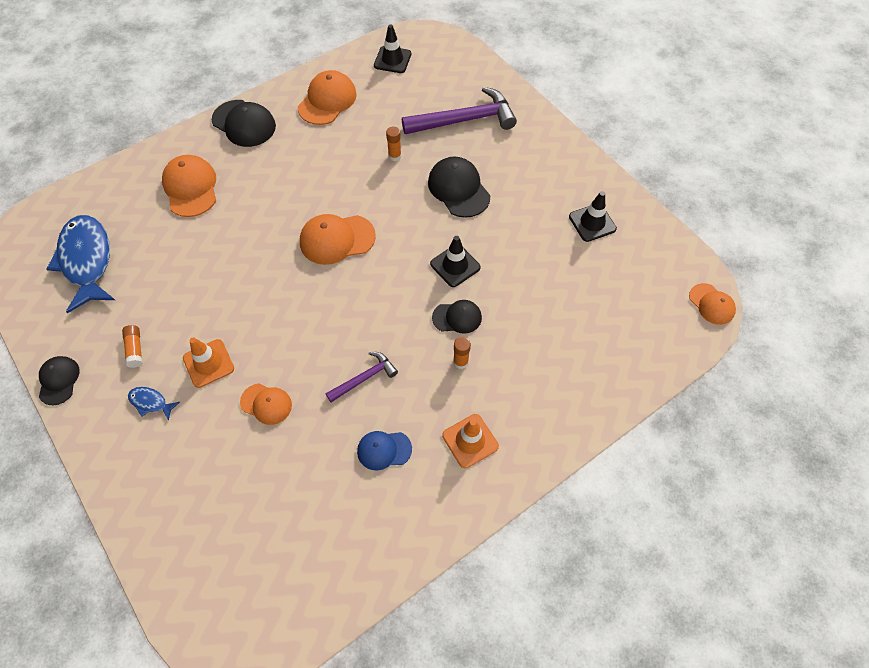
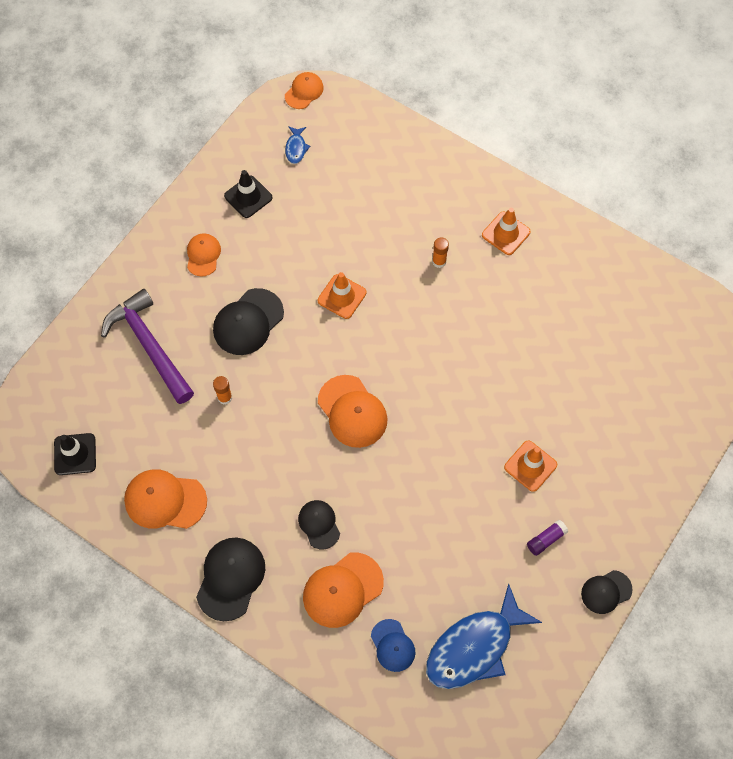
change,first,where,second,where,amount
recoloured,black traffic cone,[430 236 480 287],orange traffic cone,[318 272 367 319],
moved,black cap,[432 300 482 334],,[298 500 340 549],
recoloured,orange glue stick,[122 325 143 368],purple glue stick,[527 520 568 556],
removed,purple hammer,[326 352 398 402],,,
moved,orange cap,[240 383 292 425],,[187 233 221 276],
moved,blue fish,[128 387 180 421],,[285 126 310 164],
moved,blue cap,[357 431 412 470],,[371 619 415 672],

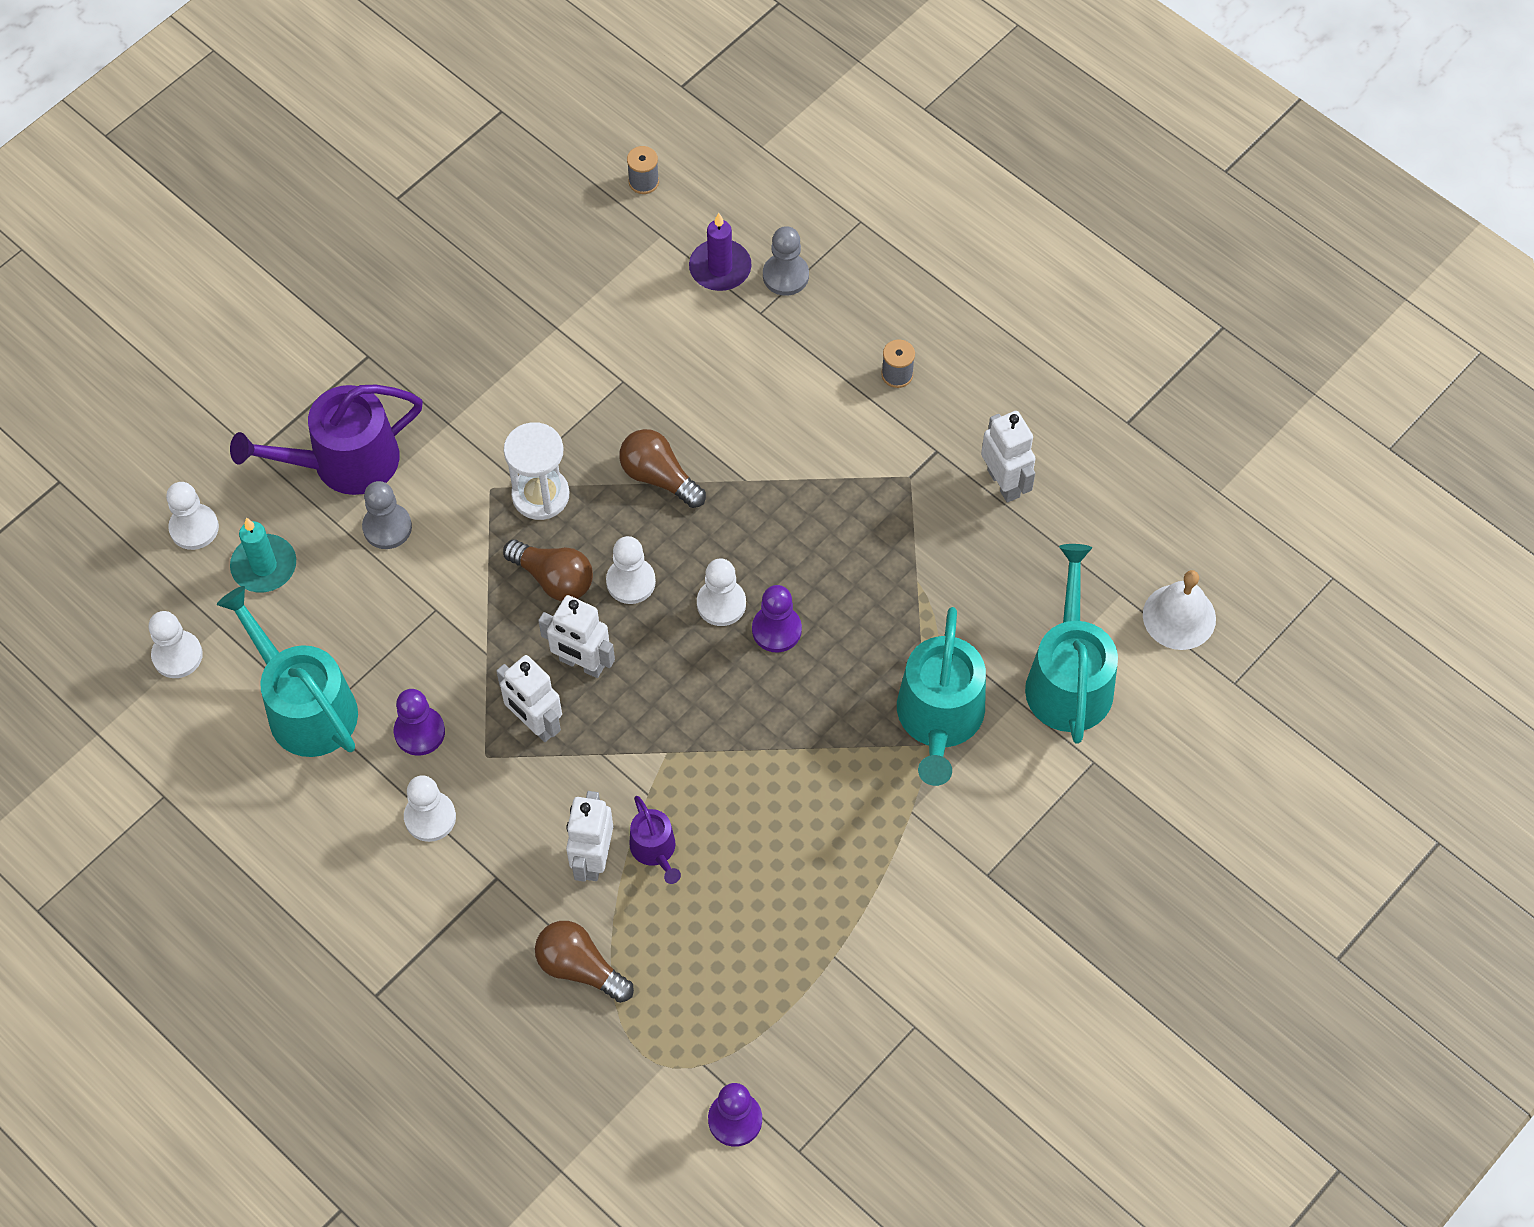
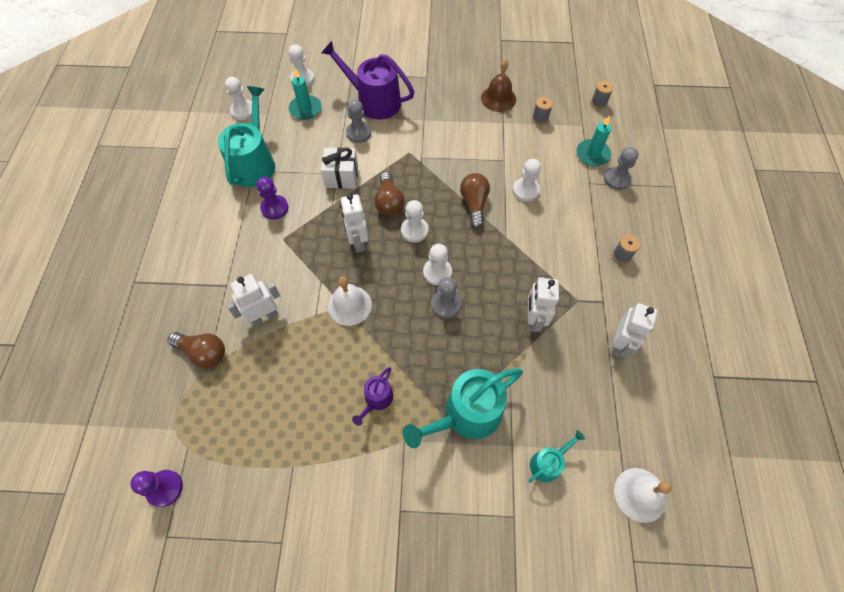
change,first,where,second,where,amount
recoloured,purple candle,[689 213 752 291],turquoise candle,[577 115 611 166],
removed,white hourglass,[504 422 569 520],,,
resized,turquoise watering can,[1025 544 1118 744],,[528 430 585 483],x0.51
recoloured,purple pawn,[752 585 802 652],grey pawn,[431 277 461 318],
moved,white robot,[496 655 562 742],,[528 277 559 332],
moved,white pawn,[404 775 456 842],,[513 159 541 202],
moved,purple watering can,[630 796 681 884],,[352 367 393 426],
turned,brown light bulb,[535 921 634 1003],,[167 332 225 368],120 degrees clockwise
added,,,brown bell,[481 59 516 112],
added,,,grey spool,[532 97 553 125],
added,,,white gift,[321 147 358 189],
added,,,white bell,[328 277 372 326],

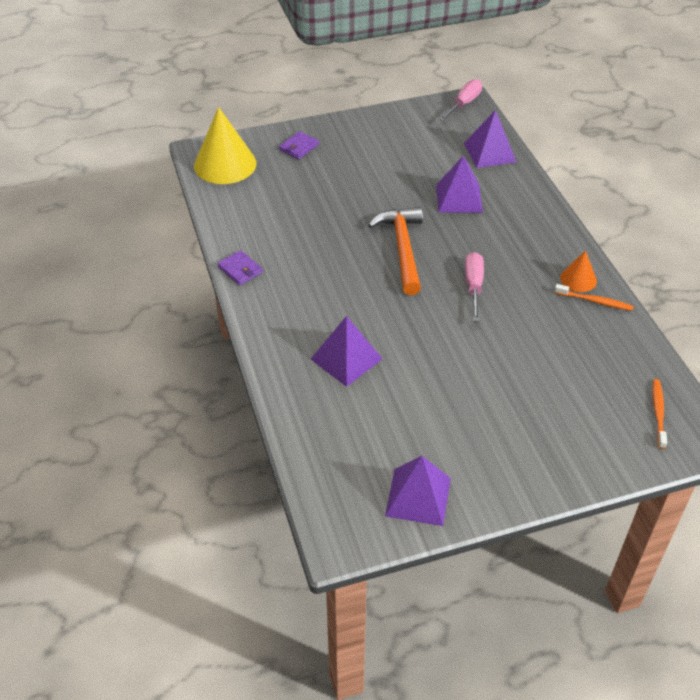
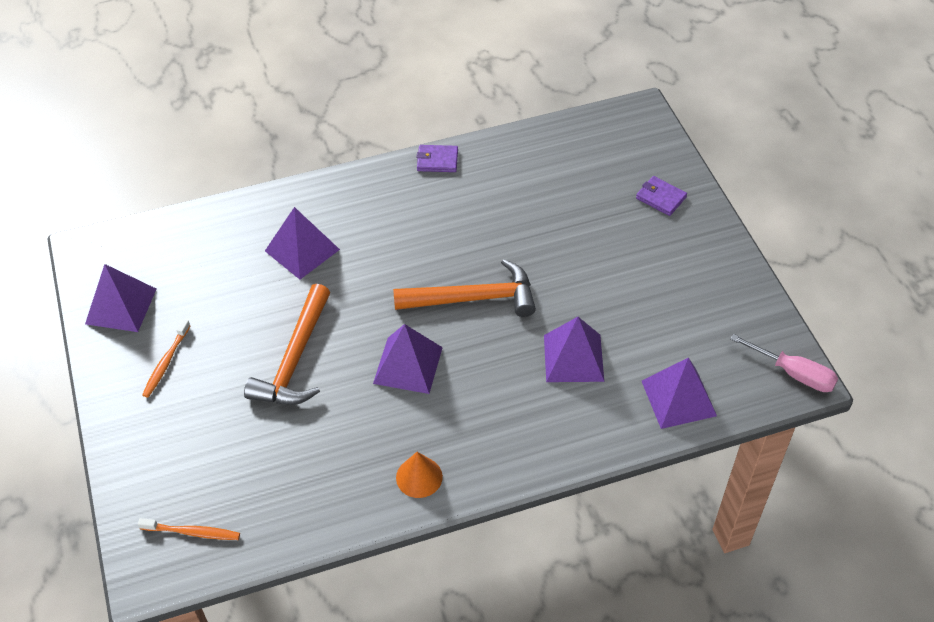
change,first,where,second,where,amount
removed,yellow cone,[194 107 257 184],,,
turned,purple wallet,[218 250 263 285],,[417 145 458 172],45 degrees clockwise
replaced,pink screwdriver,[465 252 484 322],purple pyramid,[373 324 443 394],
moved,orange toothbrush,[555 284 634 311],,[142 319 190 398],
added,,,orange hammer,[244 284 330 405],

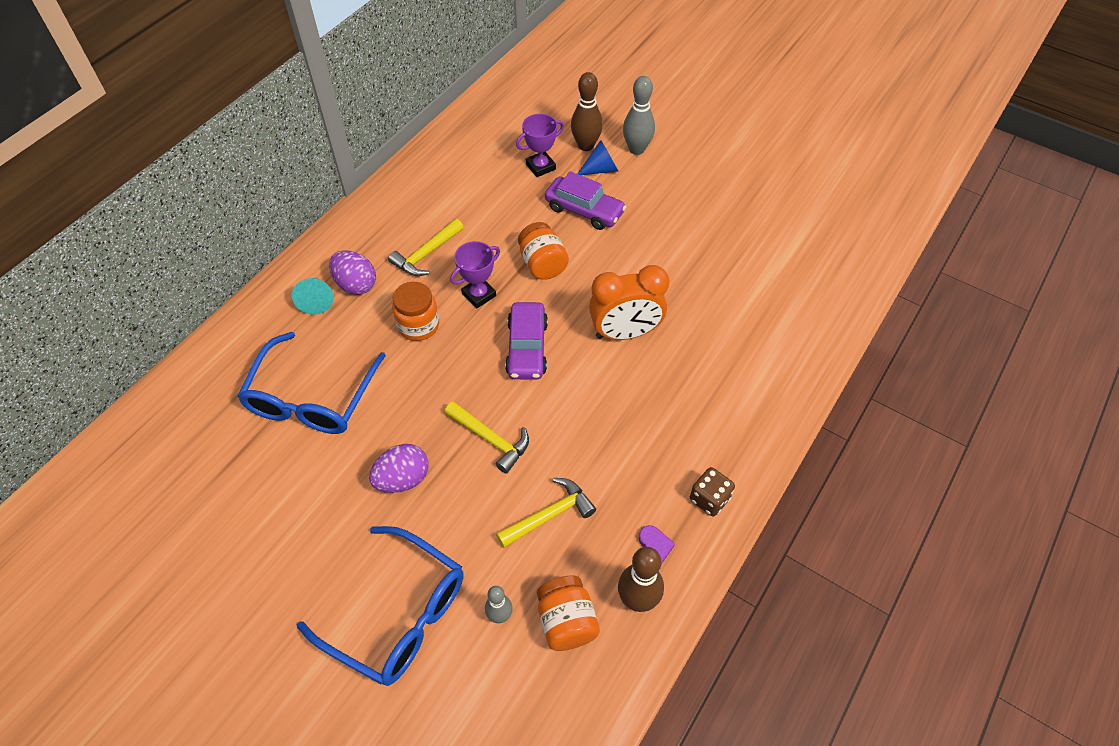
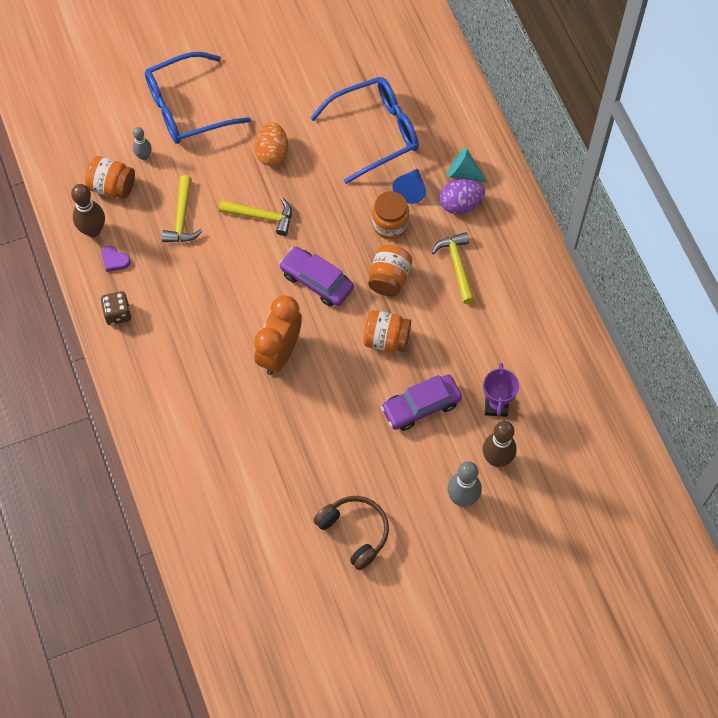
change,first,where,second,where,amount
moved,blue cone,[577 140 618 175],,[393 169 426 204],
replaced,purple trophy,[450 241 500 308],orange jar,[368 245 412 297],
turned,blue glasses,[237 332 386 434],,[311 77 419 184],105 degrees clockwise
turned,yellow hammer,[445 401 529 474],,[219 198 292 236],150 degrees counterclockwise
recoloured,purple egg,[369 444 429 493],orange egg,[255 122 288 166],
added,,,brown headphones,[314 496 389 570],

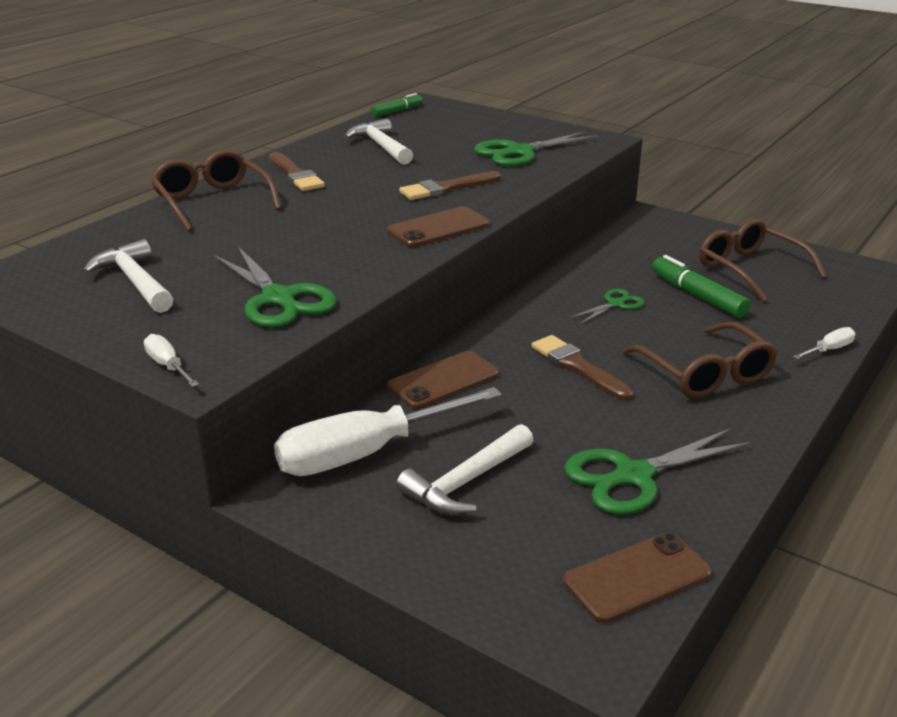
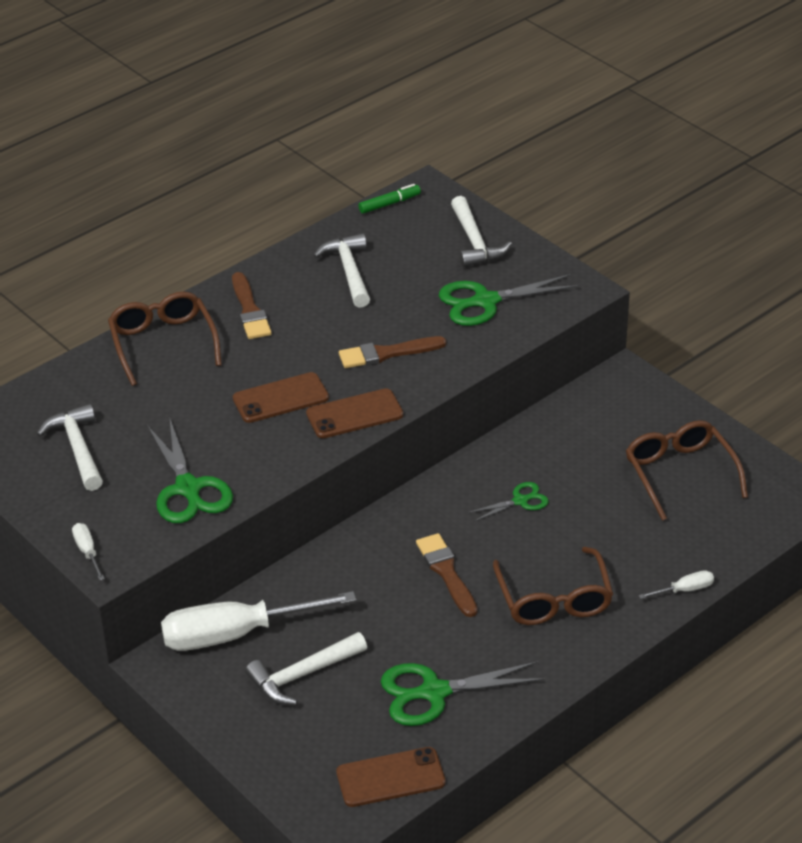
change,first,where,second,where,amount
removed,green marker,[652 255 750 318],,,
moved,brown phone,[387 351 499 409],,[233 372 329 423],
added,,,white hammer,[451 196 512 267],

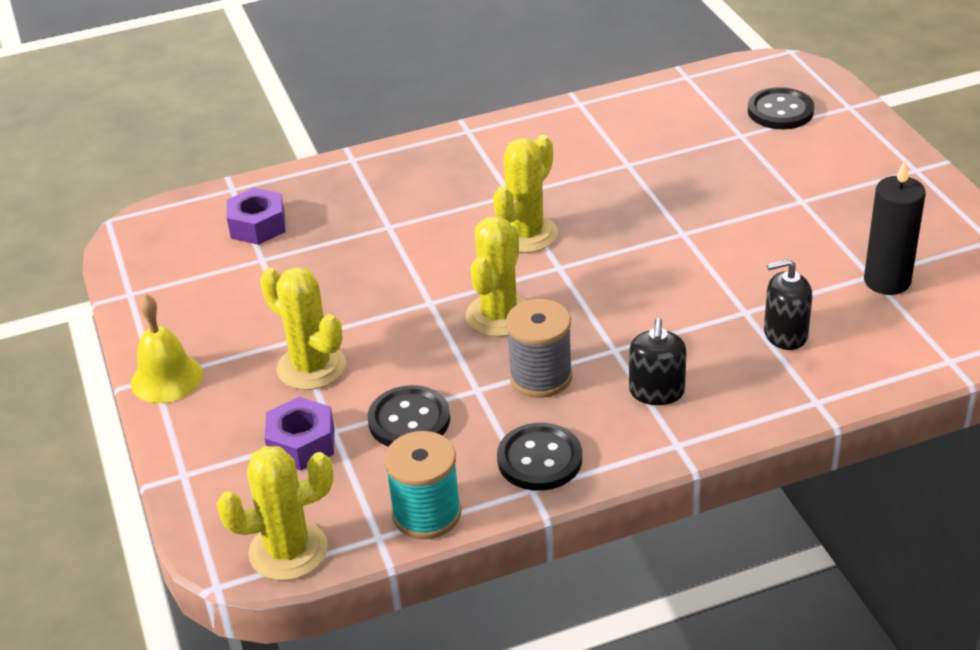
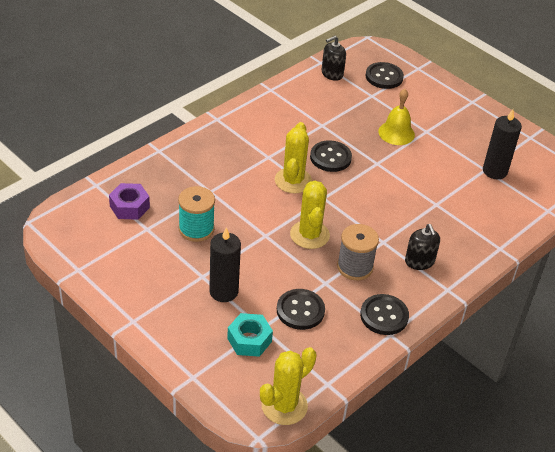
change,first,where,second,where,amount
moved,black soap dispenser,[764 259 812 350],,[321 36 346 81],
replaced,yellow cactus,[260 267 346 390],black candle,[209 228 241 302],
moved,yellow bell,[131 294 203 403],,[378 89 415 145],
recoloured,purple nut,[264 397 334 470],turquoise nut,[227 313 273 357],
moved,turquoise spool,[384 431 461 539],,[178 186 215 242],
added,,,black button,[310 140 352 172],

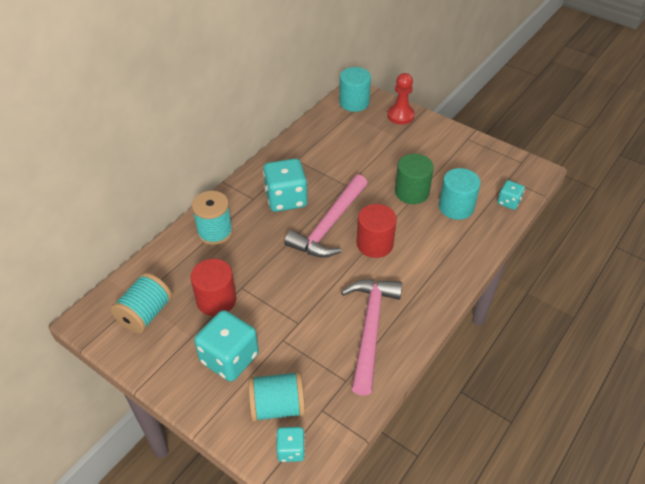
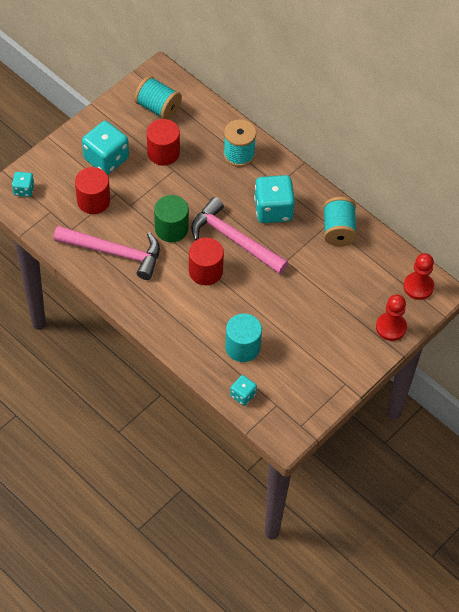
change,first,where,second,where,amount
replaced,turquoise cylinder,[339 67 371 112],red pawn,[404 253 434 300],
moved,green cylinder,[395 154 434 204],,[154 195 189 242],
moved,turquoise spool,[248 371 305 422],,[323 197 357 246],
added,,,red cylinder,[75 167 110 214],

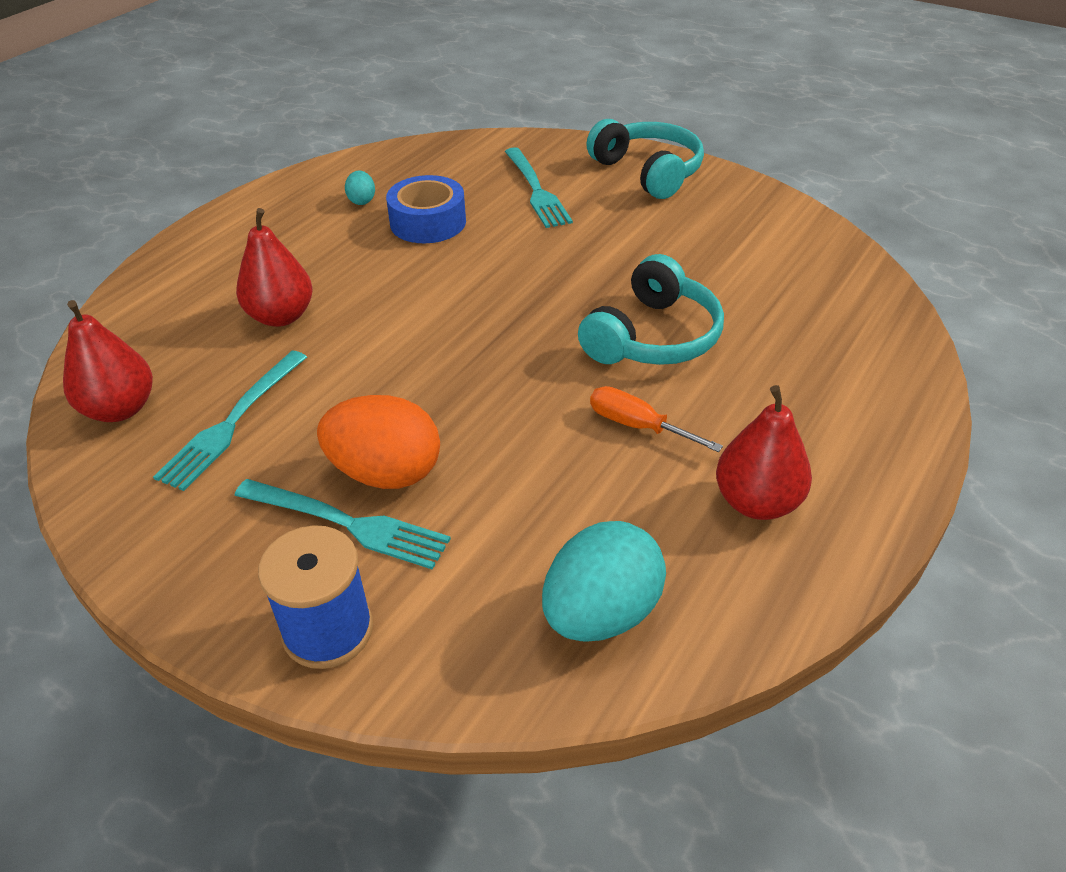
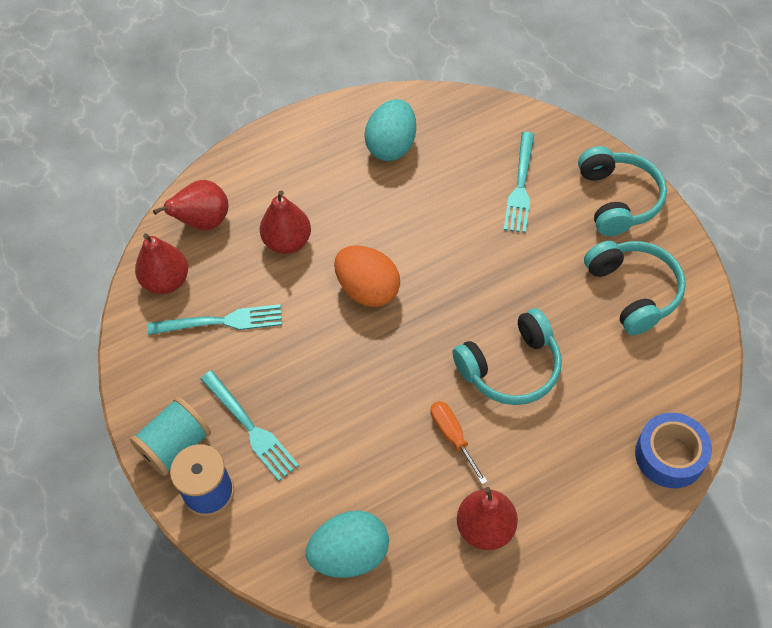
change,first,where,second,where,amount
resized,turquoise egg,[345 170 375 205],,[364 99 416 161],x2.14
moved,blue tape,[386 175 466 243],,[635 413 712 488],
turned,turquoise fork,[153 351 307 491],,[148 304 282 335],150 degrees counterclockwise
moved,orange egg,[317 395 440 489],,[334 245 400 307],
added,,,red pear,[153 180 228 230],
added,,,turquoise headphones,[584 241 686 335],
added,,,turquoise spool,[130 397 211 476],

